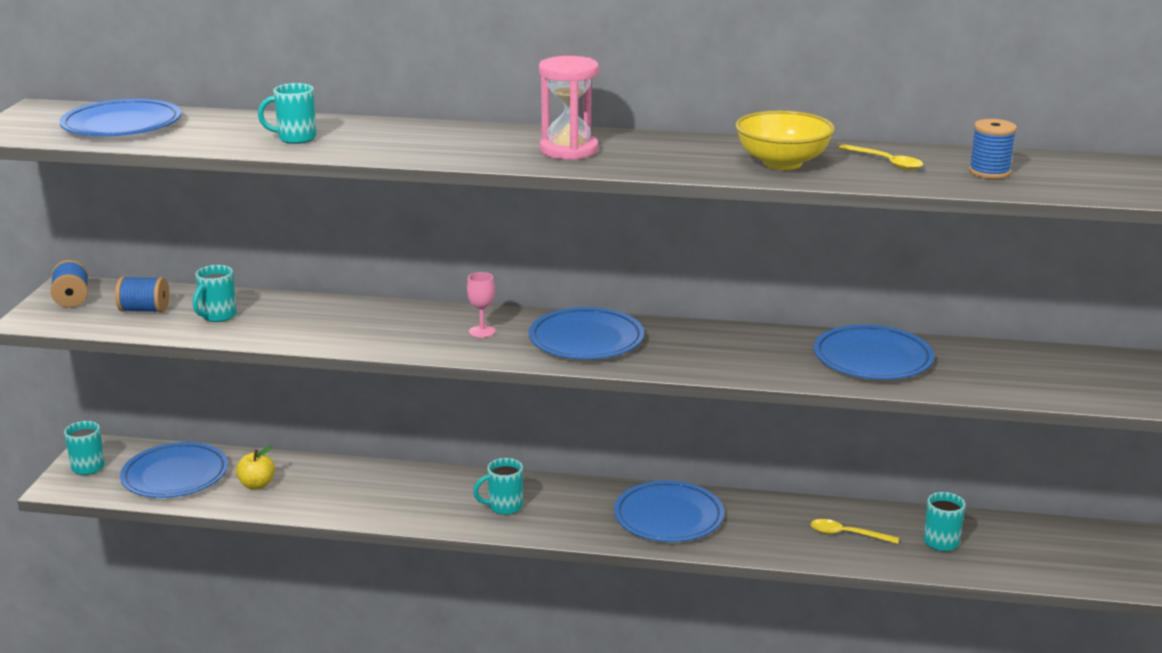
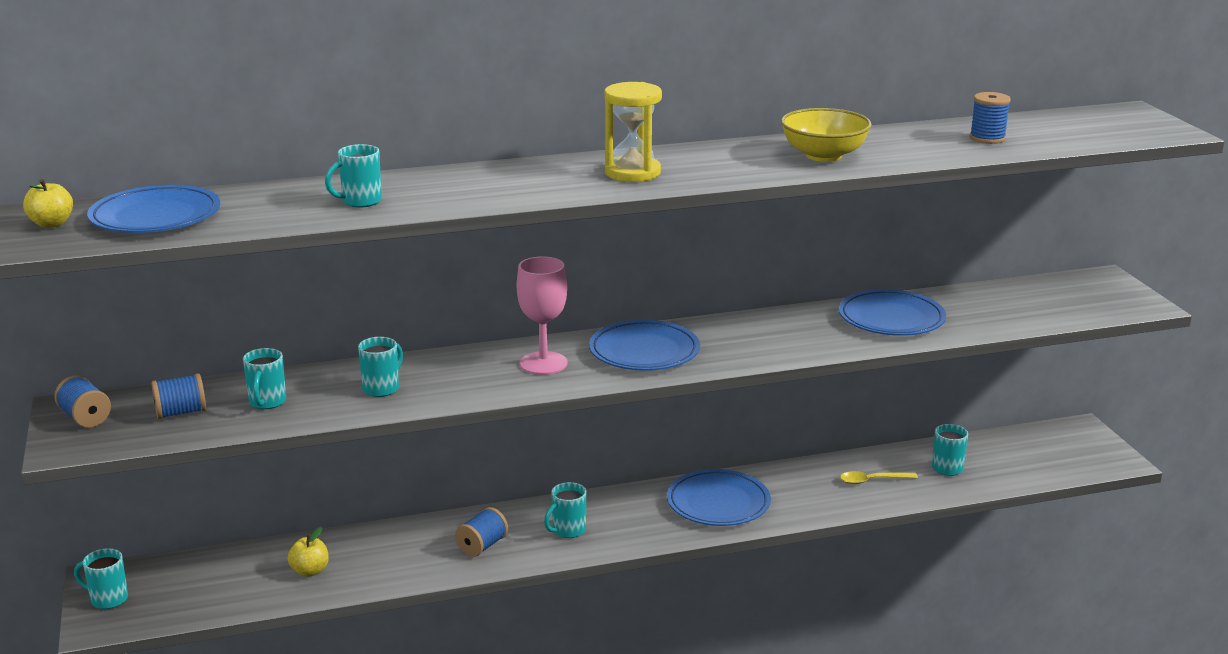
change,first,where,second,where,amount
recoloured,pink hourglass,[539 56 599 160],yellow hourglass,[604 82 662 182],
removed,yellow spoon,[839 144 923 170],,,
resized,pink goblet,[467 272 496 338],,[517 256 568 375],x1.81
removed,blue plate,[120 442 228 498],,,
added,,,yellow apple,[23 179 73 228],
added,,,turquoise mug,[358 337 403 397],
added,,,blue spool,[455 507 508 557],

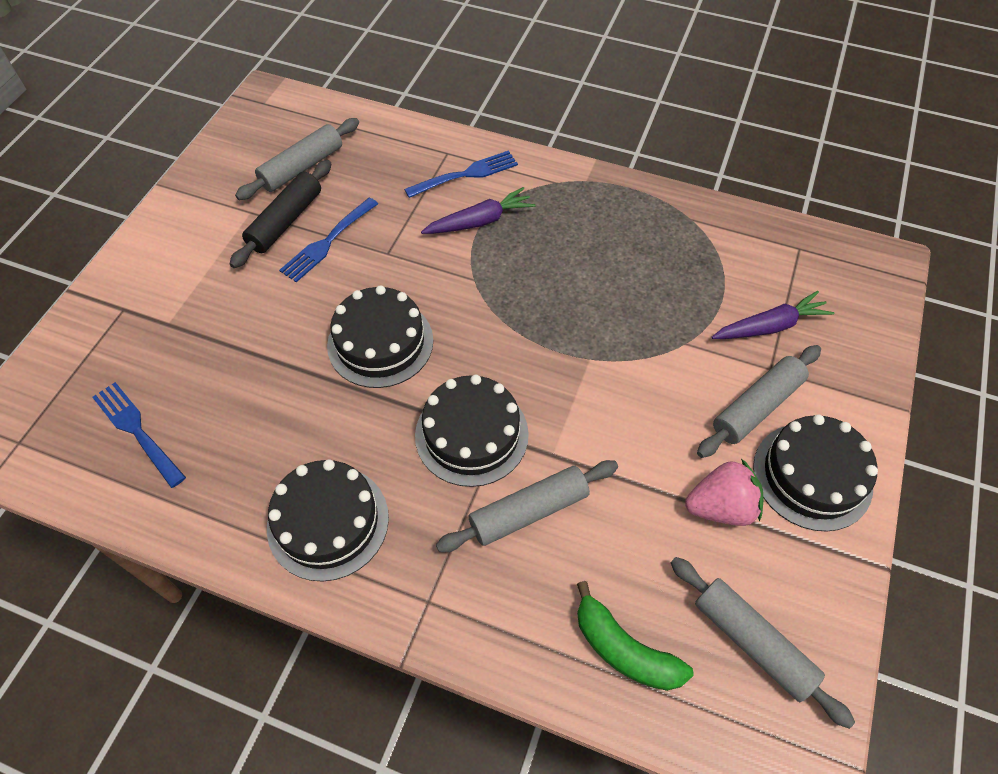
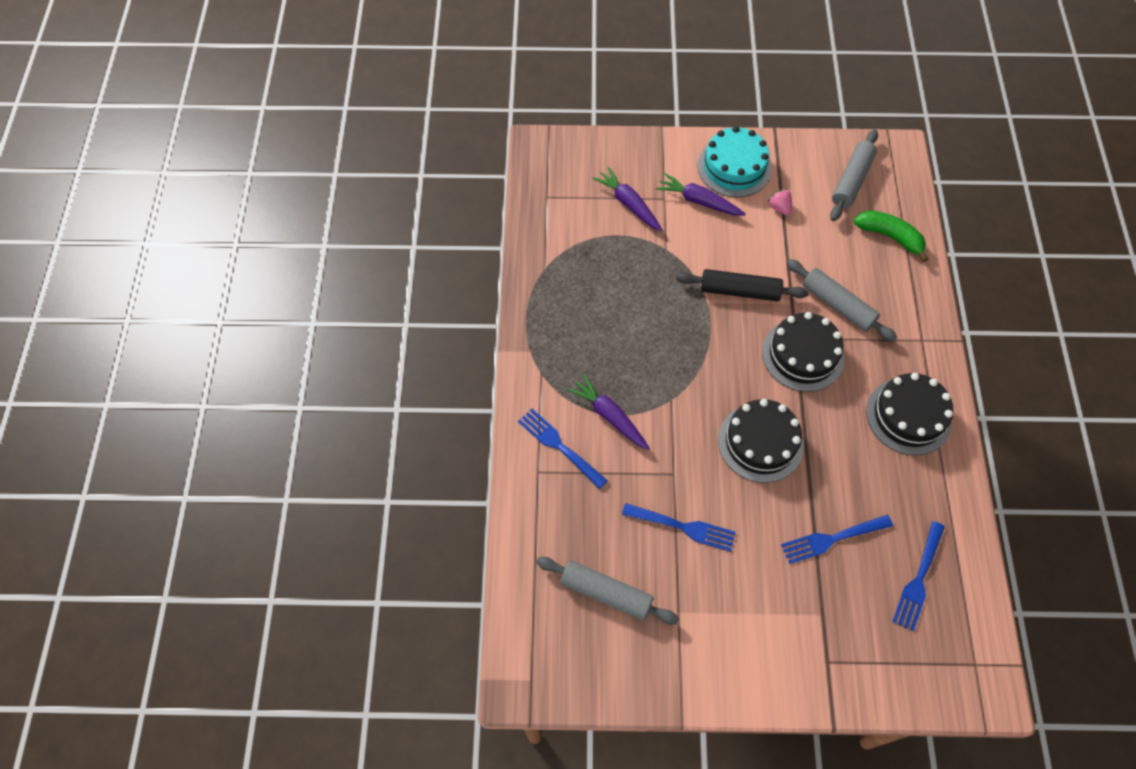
change,first,where,second,where,amount
moved,black rolling pin,[229 160 331 268],,[676 269 808 301],
replaced,grey rolling pin,[697 345 821 458],purple carrot,[656 173 745 216],
recoloured,black cake,[753 414 878 532],turquoise cake,[698 126 772 197],
resized,pink strawberry,[685 459 764 526],,[768 189 792 216],x0.58
turned,green banana,[577 581 694 691],,[854 210 928 262],75 degrees counterclockwise
added,,,blue fork,[781 515 893 564],

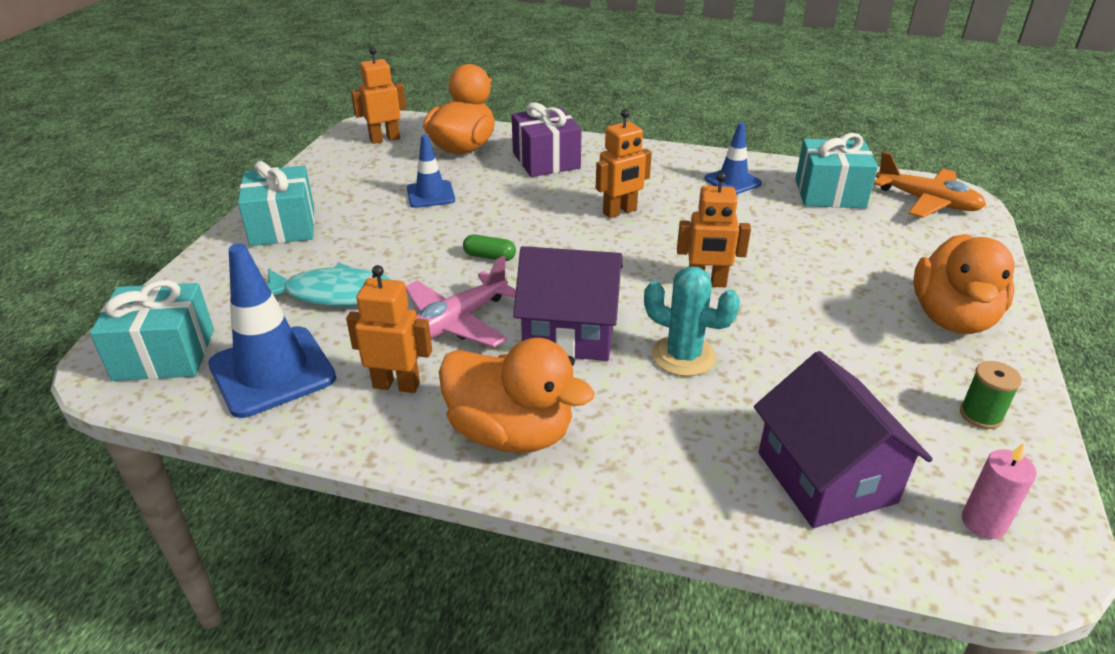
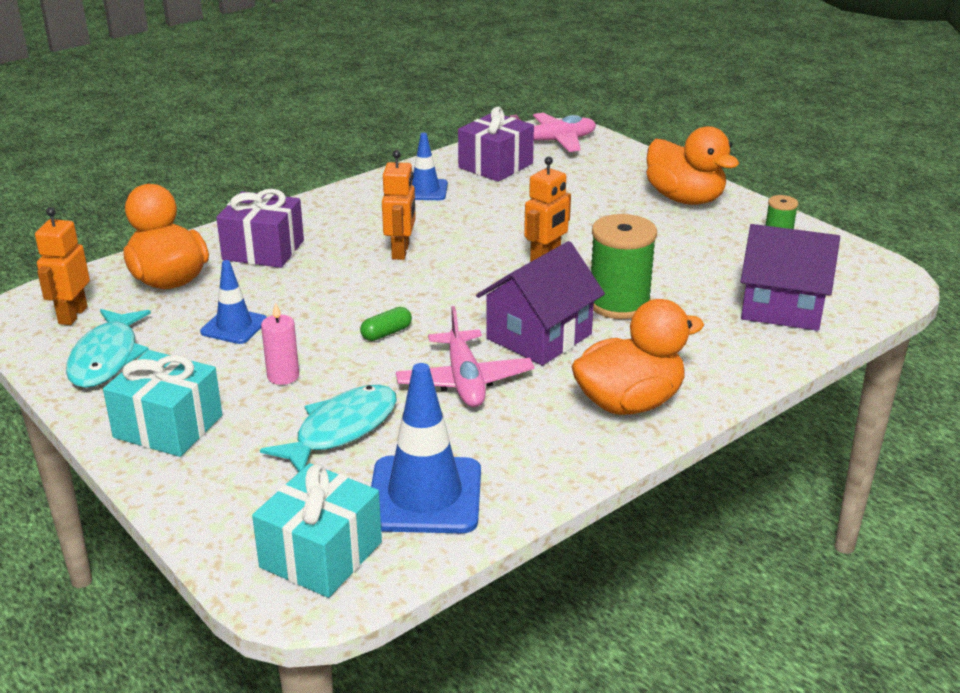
change,first,where,second,where,amount
recoloured,turquoise gift,[795 133 878 208],purple gift,[458 107 534 182],
recoloured,orange plane,[874 152 986 218],pink plane,[509 113 596 152],
removed,orange robot,[346 265 432 393],,,
replaced,turquoise cactus,[644 266 740 376],green spool,[591 214 657 319],
moved,pink candle,[962 443 1037 539],,[261 302 299 385],
added,,,turquoise fish,[66 309 151 388],

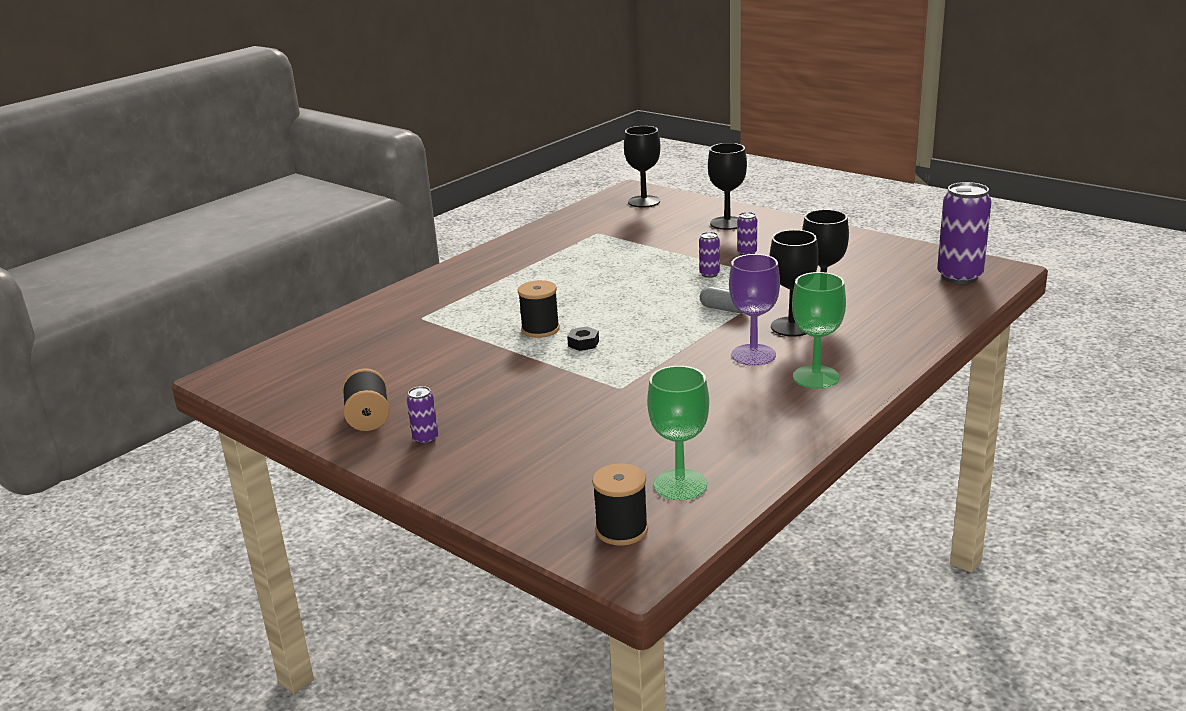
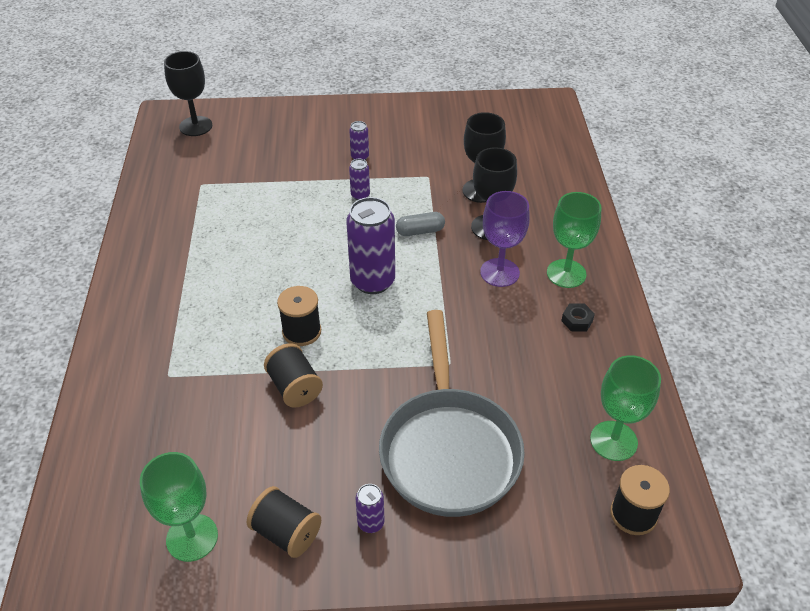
change,first,where,second,where,amount
removed,black goblet,[708 143 747 230],,,
moved,purple can,[937 182 991 284],,[346 197 395 294],
moved,black nut,[567 326 599 351],,[561 303 595 332],
added,,,grey pan,[379 310 525 517],
added,,,black spool,[264 343 323 408],
added,,,green goblet,[140 452 218 562],

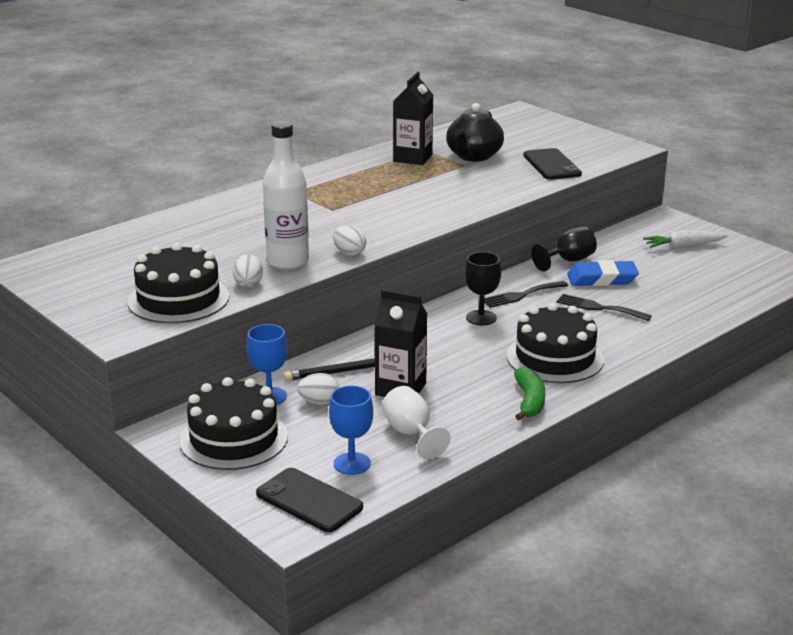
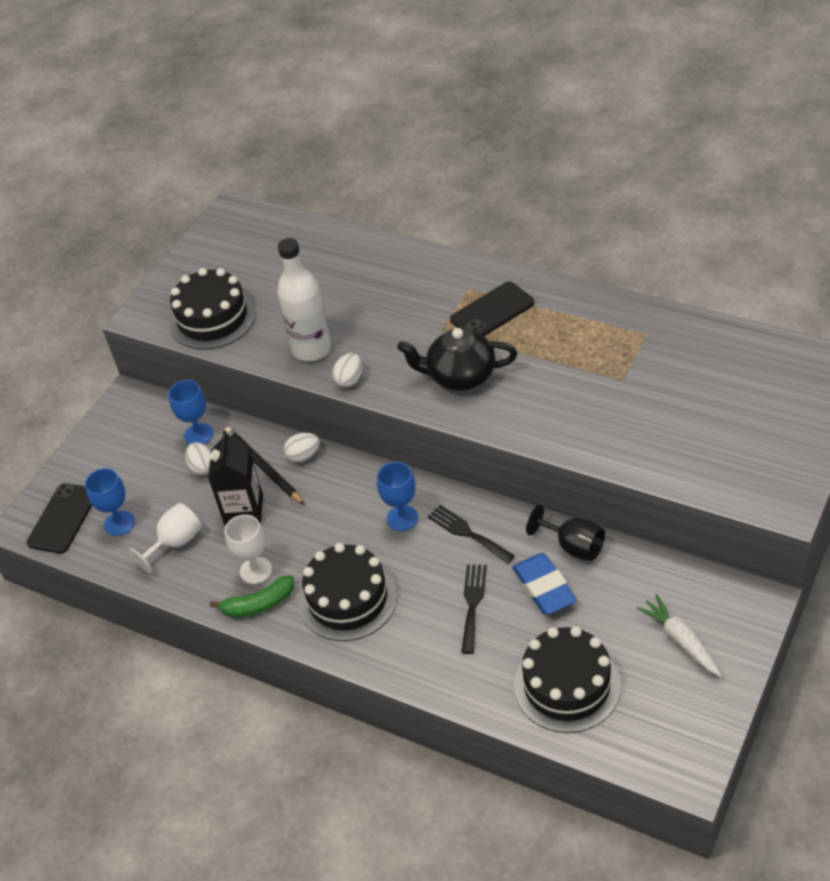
change,first,where,second,where,amount
removed,black carton,[393 72 433 165],,,
moved,black teapot,[446 103 504 161],,[397 328 517 390],
moved,black phone,[523 148 582 180],,[450 282 534 336],
recoloured,black goblet,[465 252 501 325],blue goblet,[377 462 418 531],
moved,white egg,[233 254 263 287],,[284 433 320 462],
moved,black cake,[179 377 288 470],,[514 626 621 733],
added,,,white goblet,[225 515 272 584],

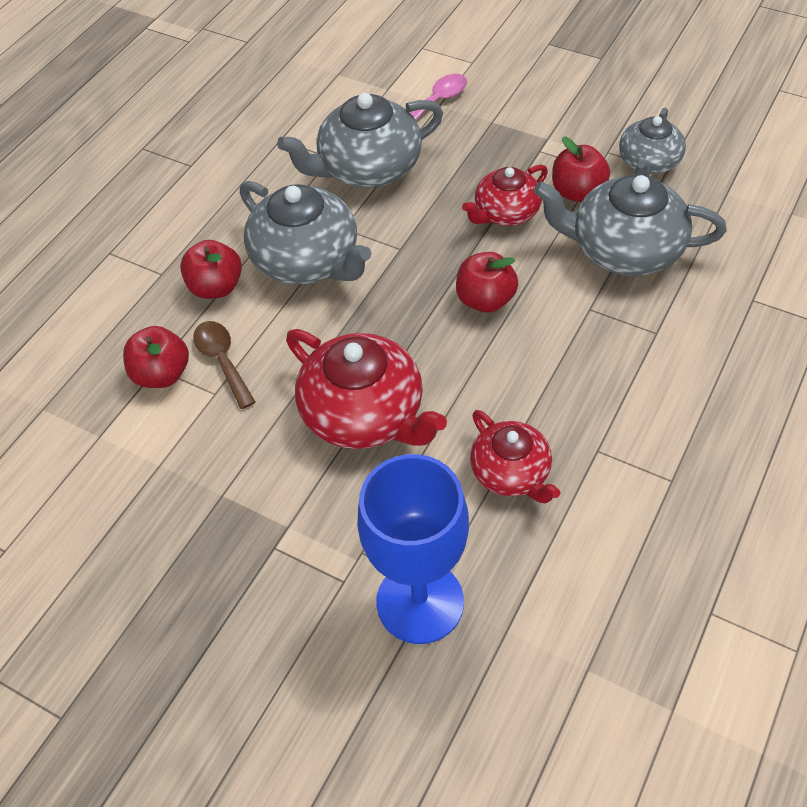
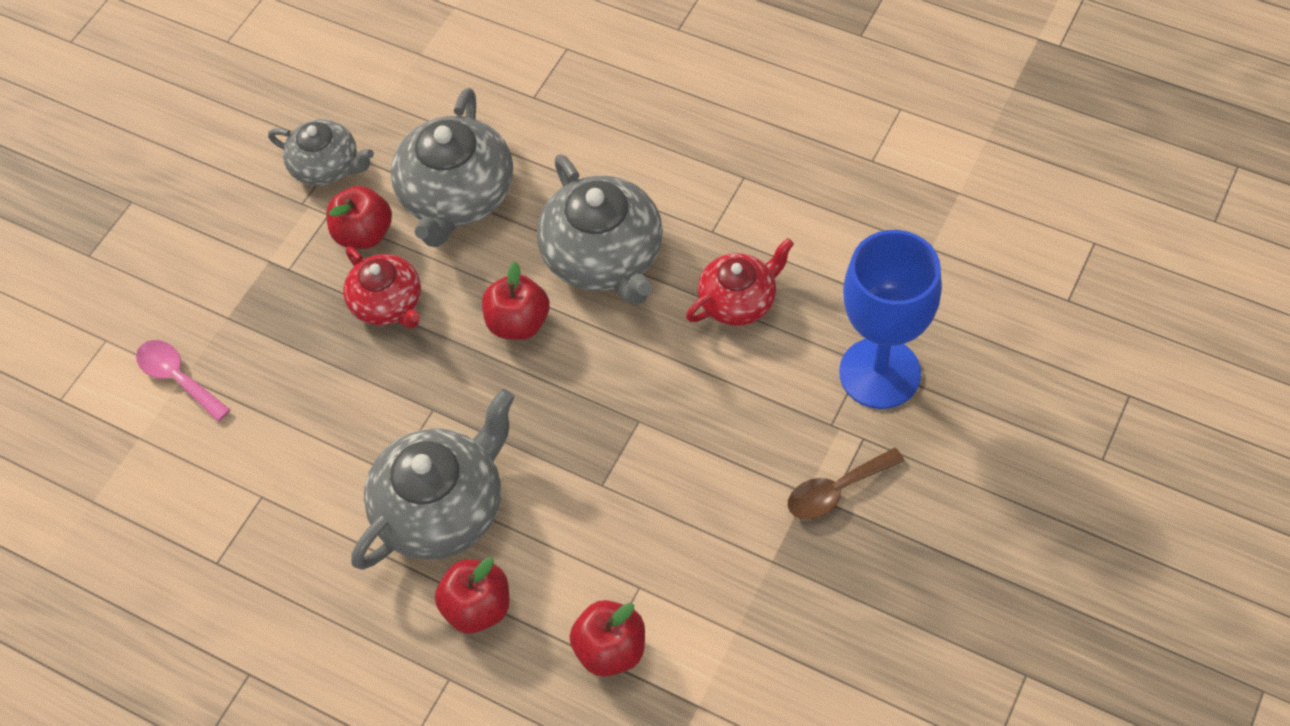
change,first,where,second,where,amount
moved,grey teapot,[277 93 443 188],,[537 154 663 305],
moved,brown spoon,[193 321 255 409],,[788 447 905 520],
removed,red teapot,[286 329 447 449],,,

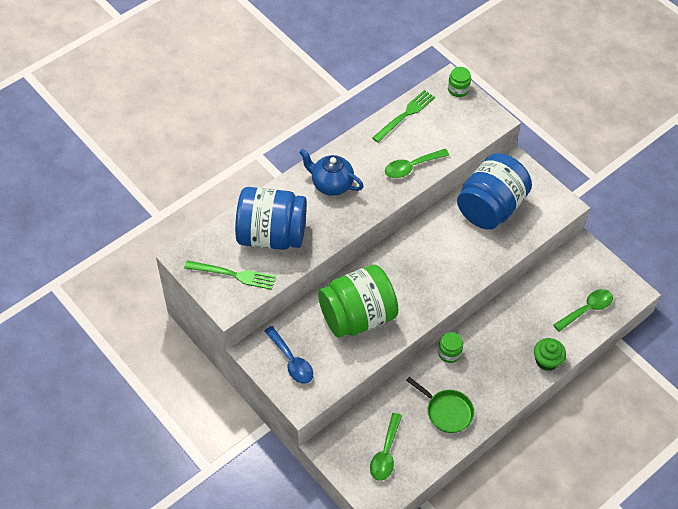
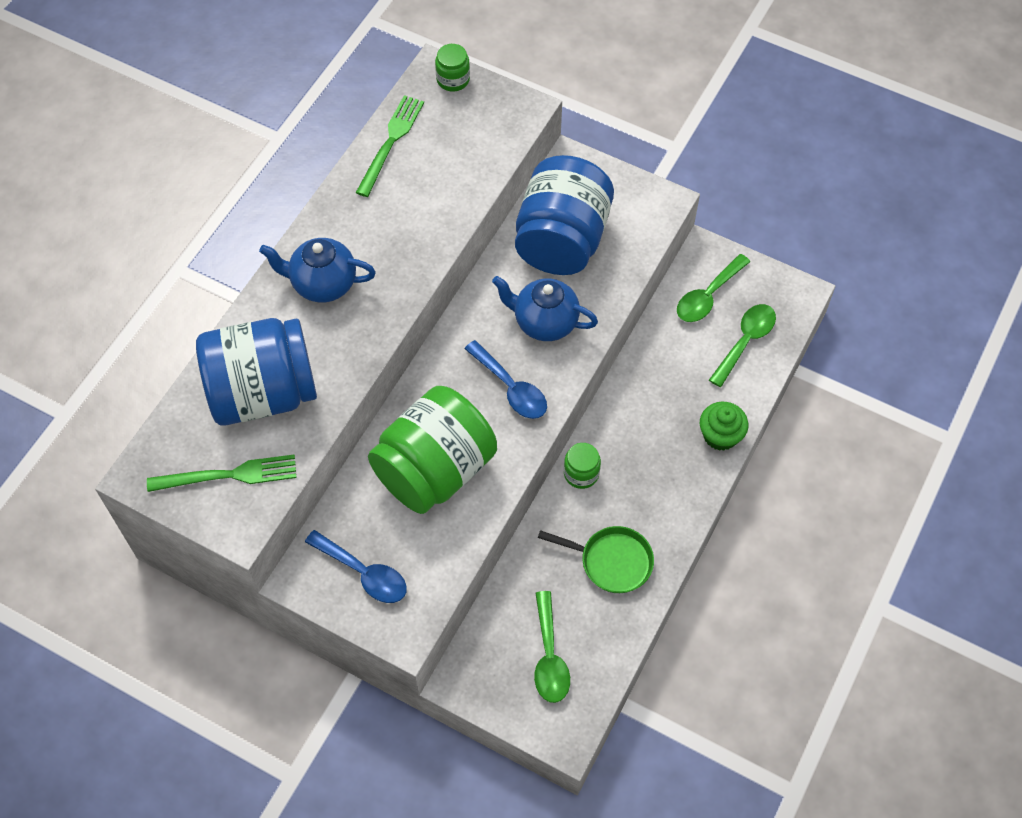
change,first,where,second,where,amount
moved,green spoon,[385 149 449 178],,[677 254 750 322],
added,,,blue teapot,[492 276 598 341],
added,,,blue spoon,[464 340 547 419],

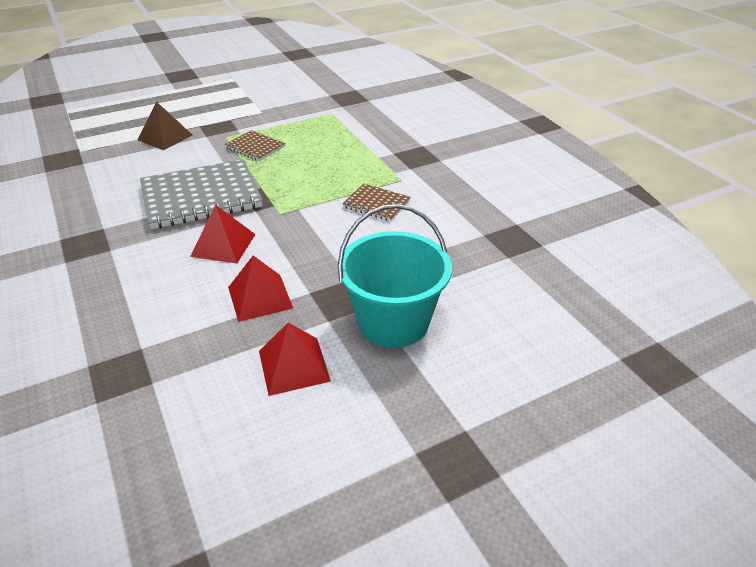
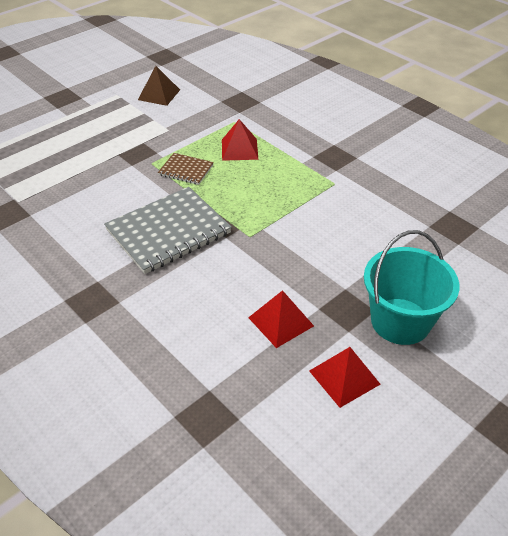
change,first,where,second,where,amount
moved,brown pyramid,[137 102 192 150],,[138 66 180 106],
removed,brown notebook,[342 183 410 221],,,
moved,red pyramid,[190 205 256 264],,[222 119 258 161],

